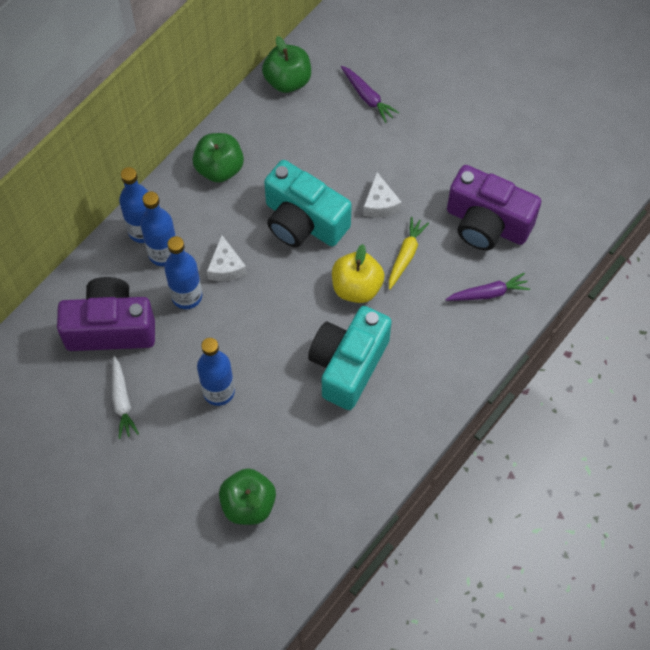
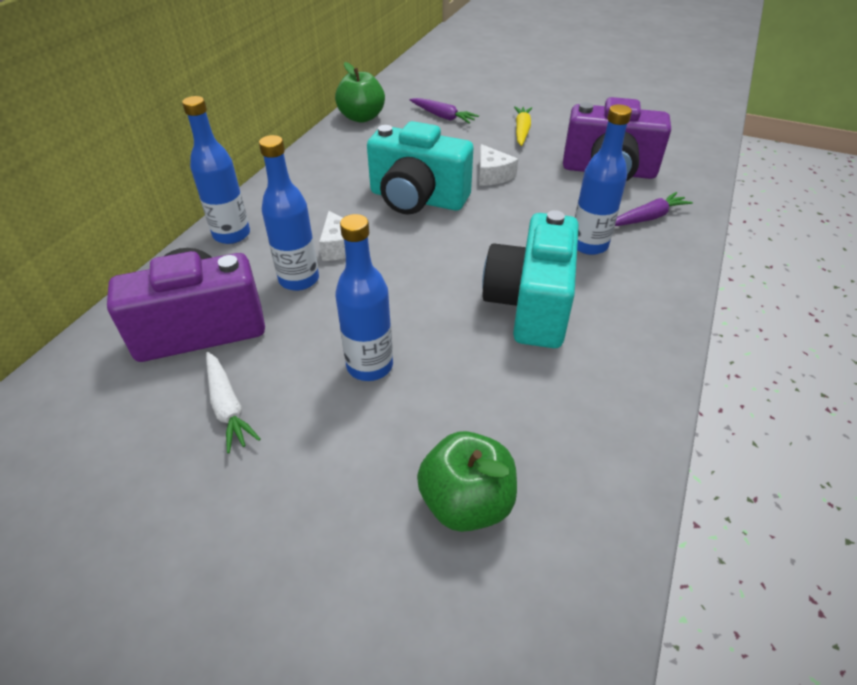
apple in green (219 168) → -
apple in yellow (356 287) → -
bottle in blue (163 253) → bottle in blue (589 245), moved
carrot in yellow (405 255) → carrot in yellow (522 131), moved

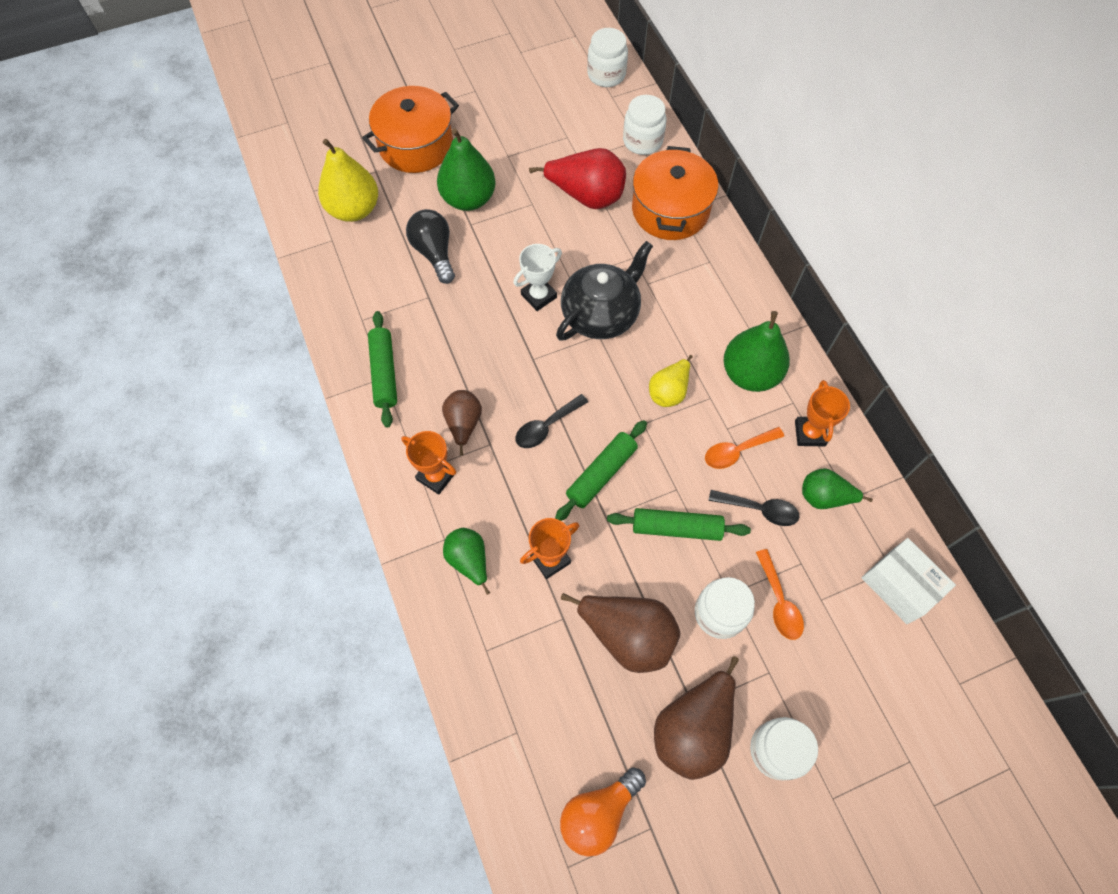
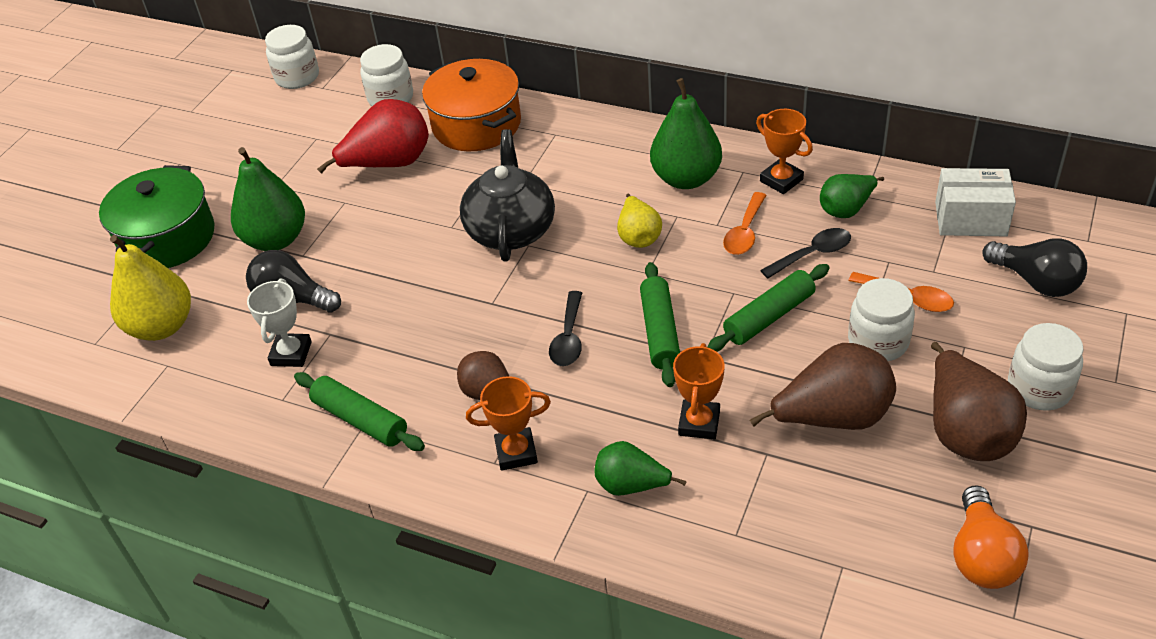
- → light bulb in black (1036 282)
trophy in white (538 296) → trophy in white (291 354), moved
pot in orange (416 145) → pot in green (167 238)

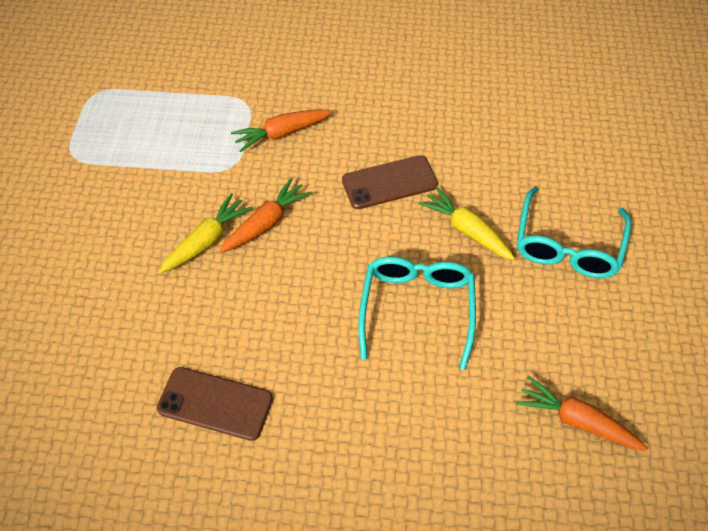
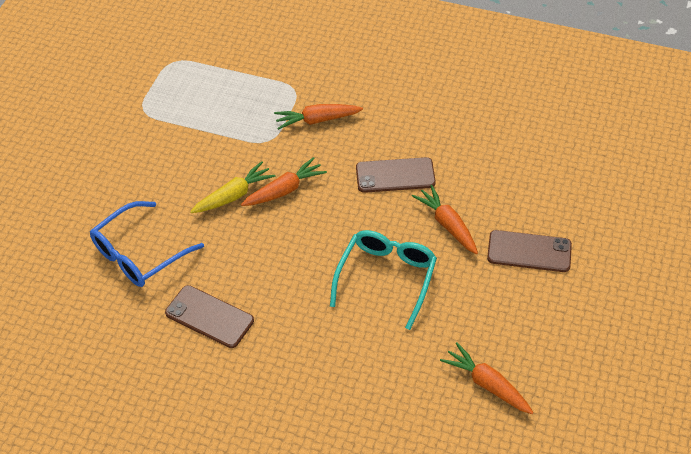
- → glasses in blue (140 254)
glasses in turquoise (567 245) → phone in brown (529 251)
carrot in yellow (466 230) → carrot in orange (447 225)

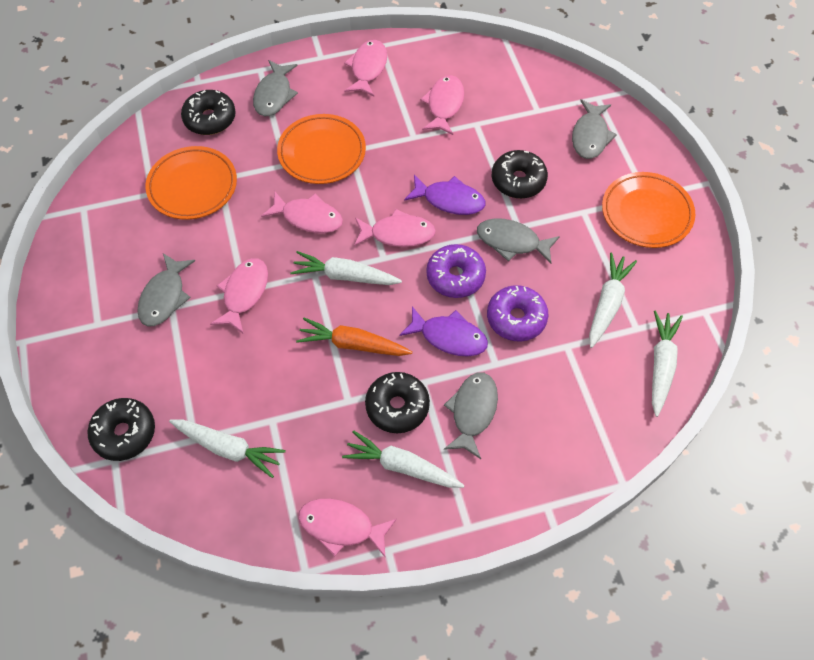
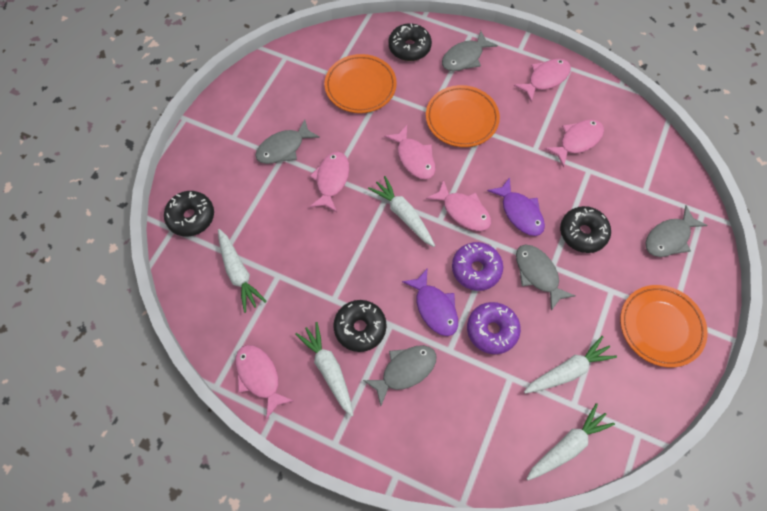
carrot in orange (353 344) → -
fish in pink (244 293) → fish in pink (331 180), 45 degrees counterclockwise

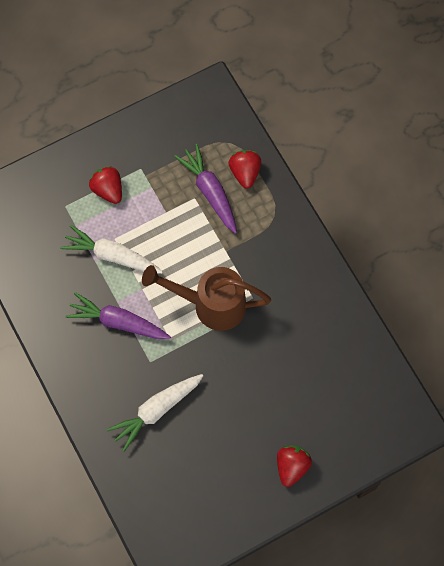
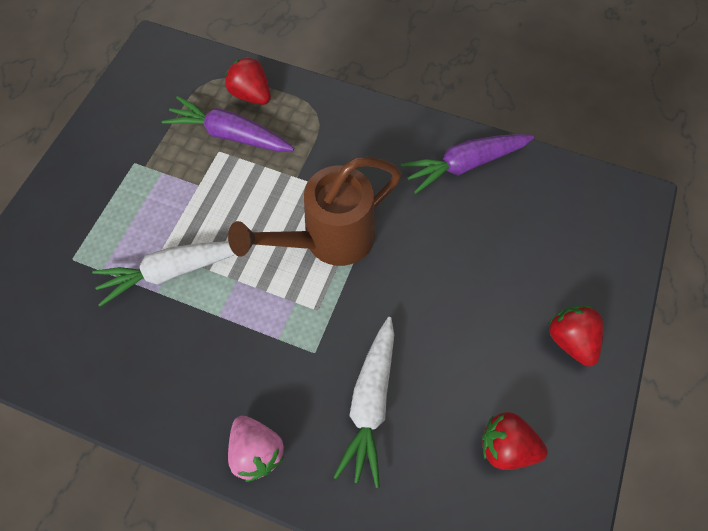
- → strawberry in pink (257 450)
carrot in purple (118 322) → carrot in purple (465 165), moved
strawberry in red (108 190) → strawberry in red (506 445), moved

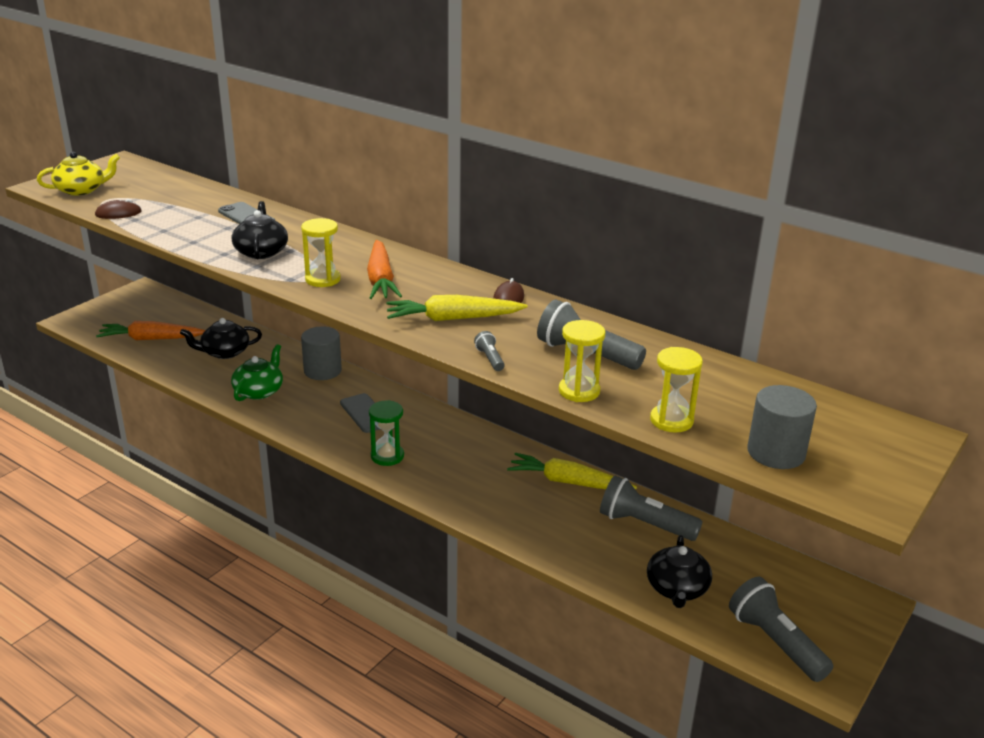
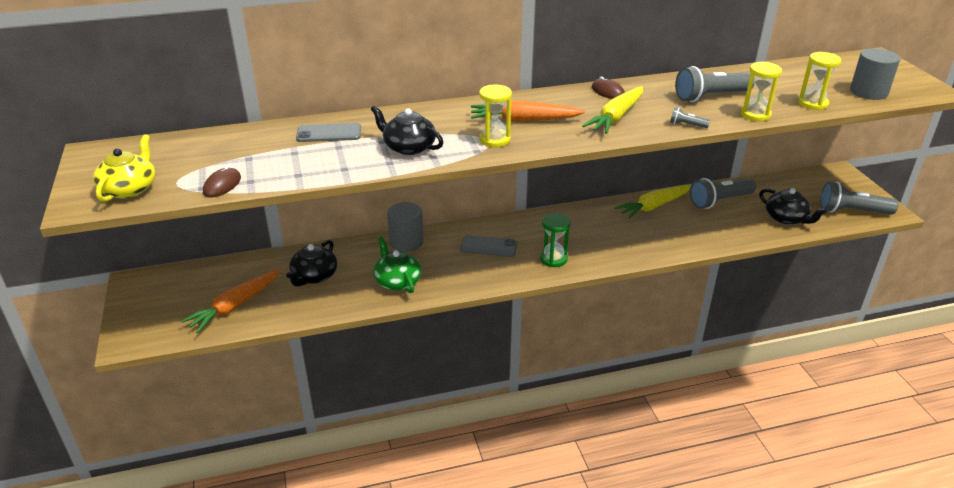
carrot in orange (381 279) → carrot in orange (523 120), 150 degrees clockwise

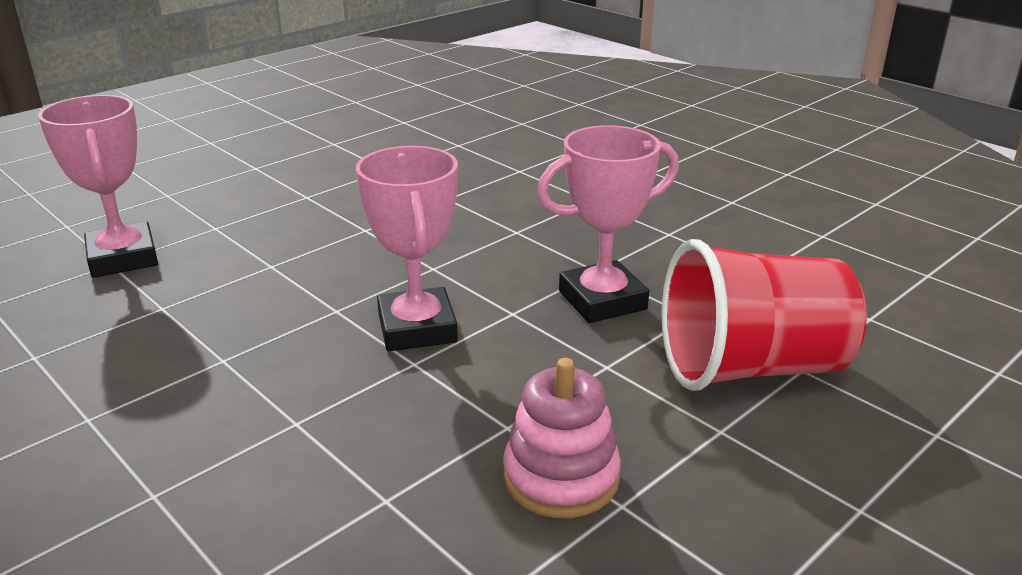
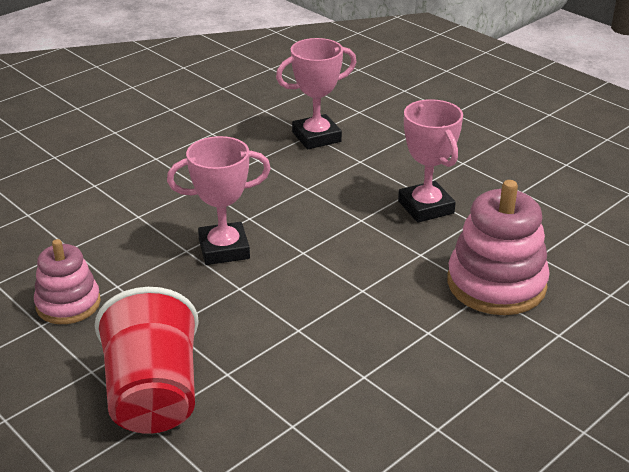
- → stacking toy in pink (496 284)
trophy in pink (602 300) → trophy in pink (425 207), moved

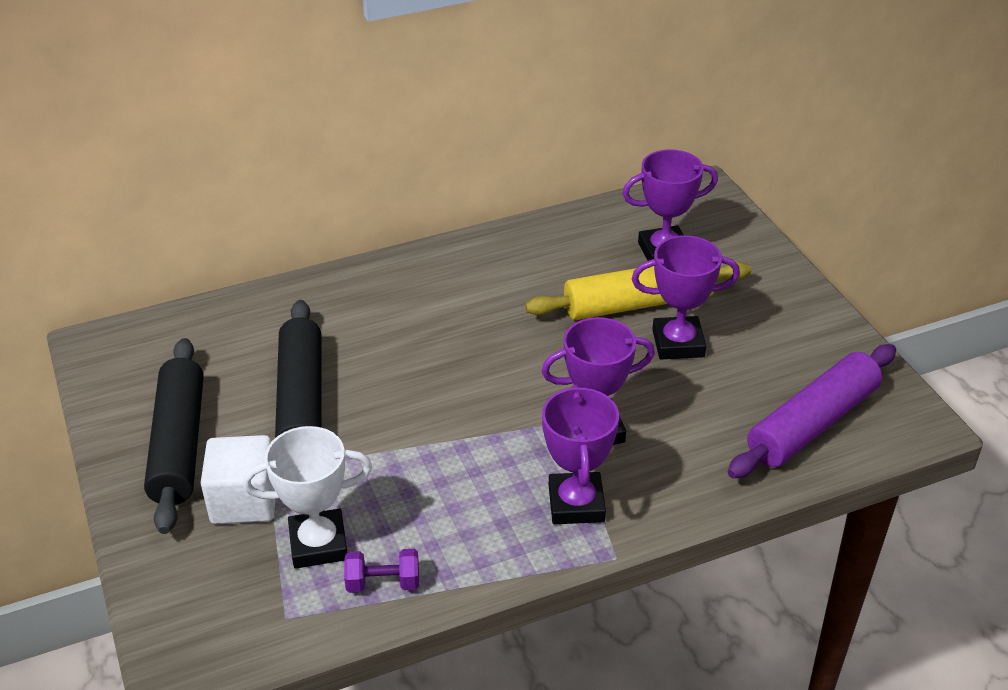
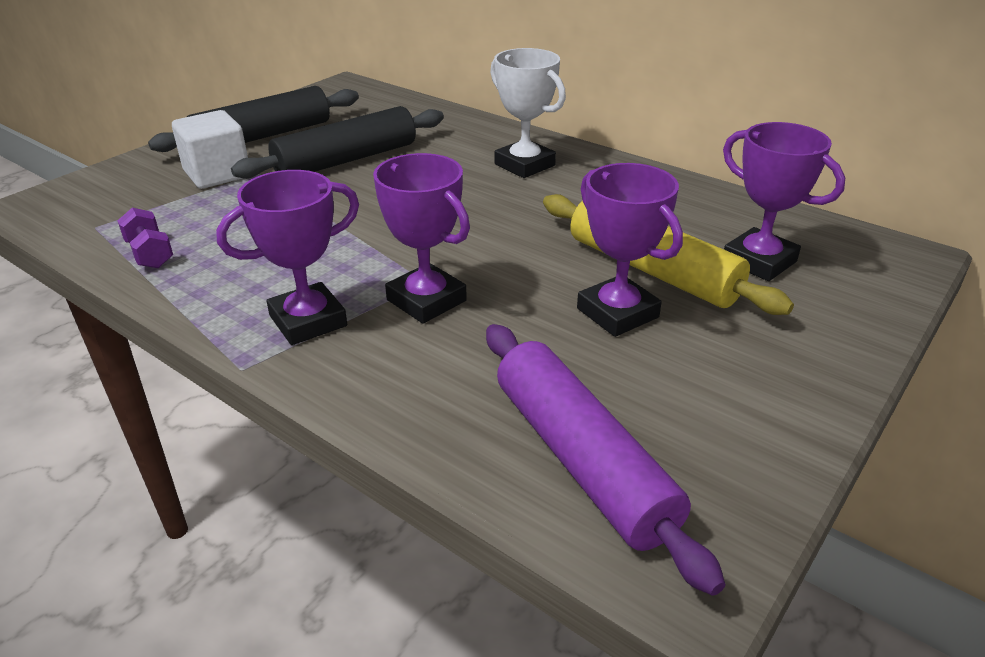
trophy in white (318 544) → trophy in white (524 165), moved
rolling pin in purple (812 424) → rolling pin in purple (581 460), 45 degrees clockwise

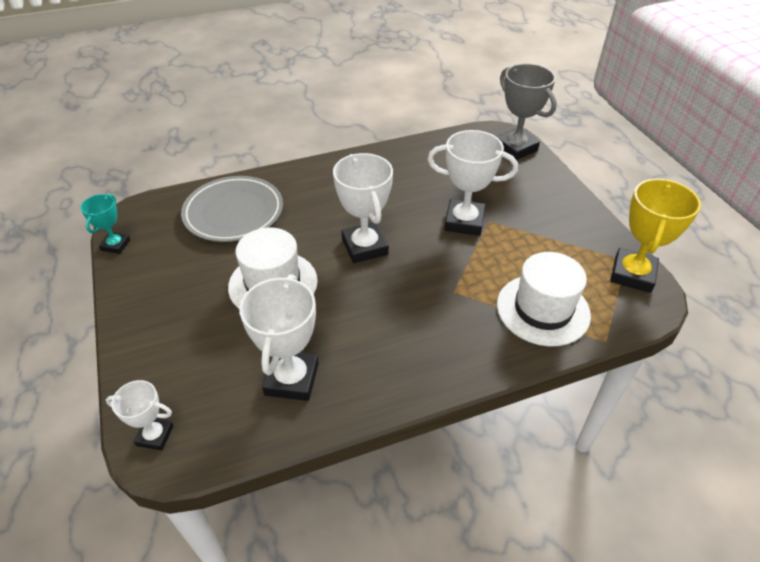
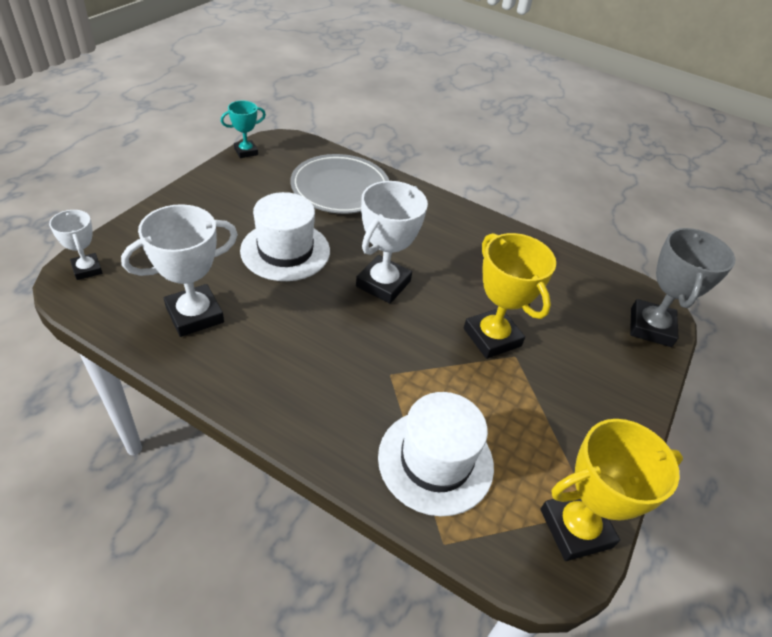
trophy in white (464 221) → trophy in yellow (492 337)

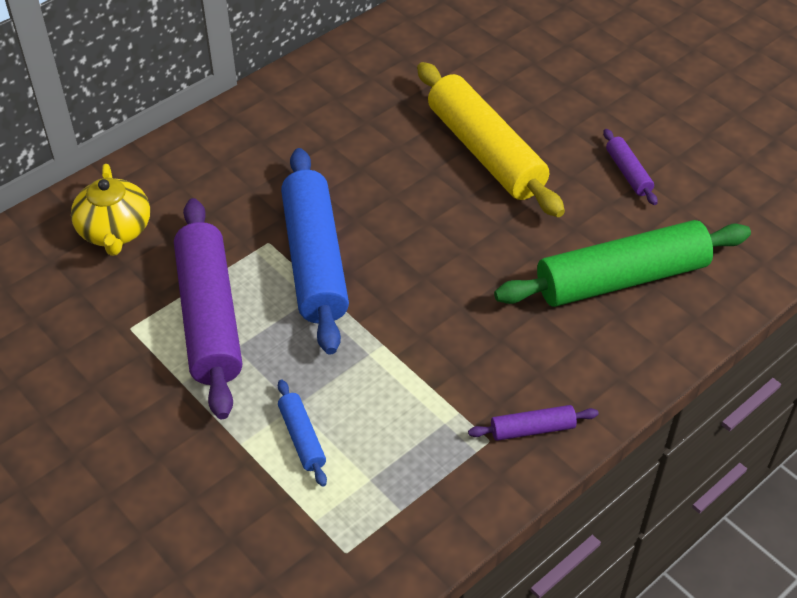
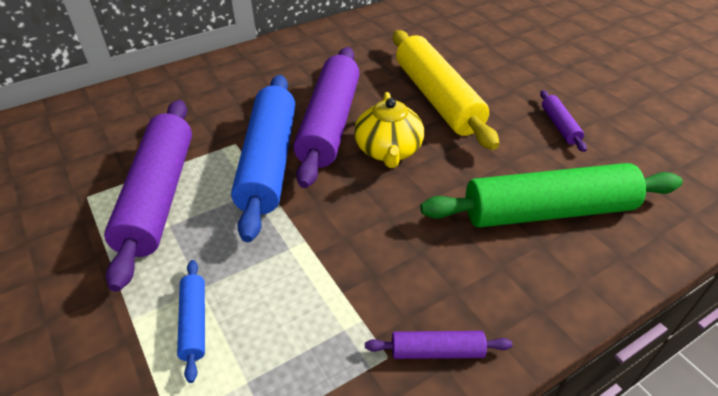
- → rolling pin in purple (330 123)
teapot in yellow (115 231) → teapot in yellow (388 150), moved

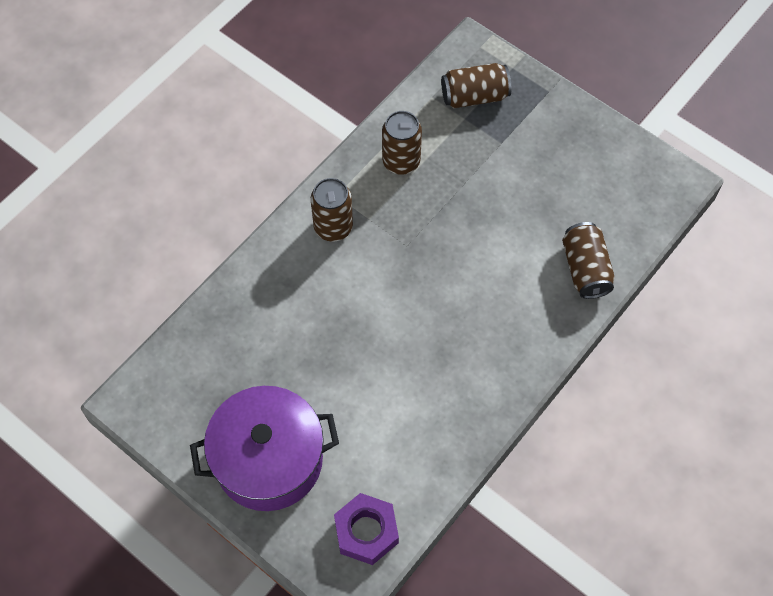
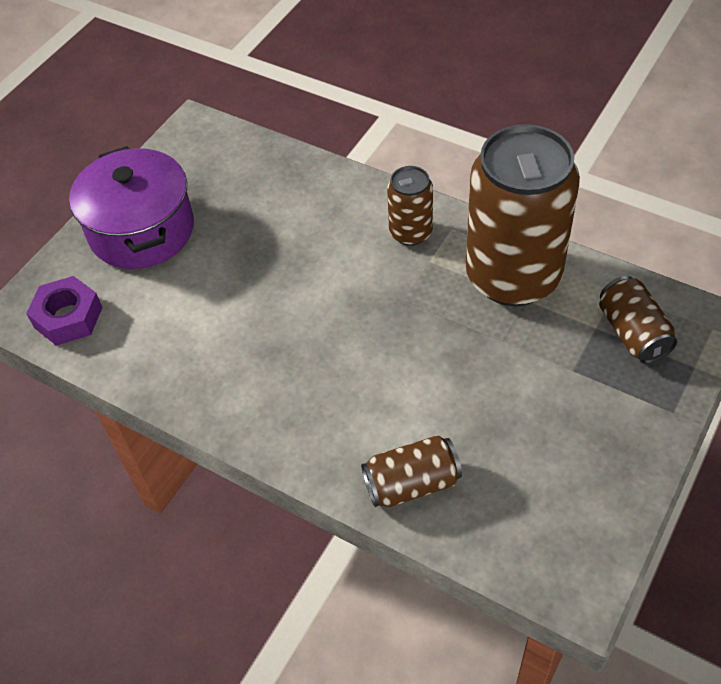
can in brown (401 161) → can in brown (513 276), x2.11

